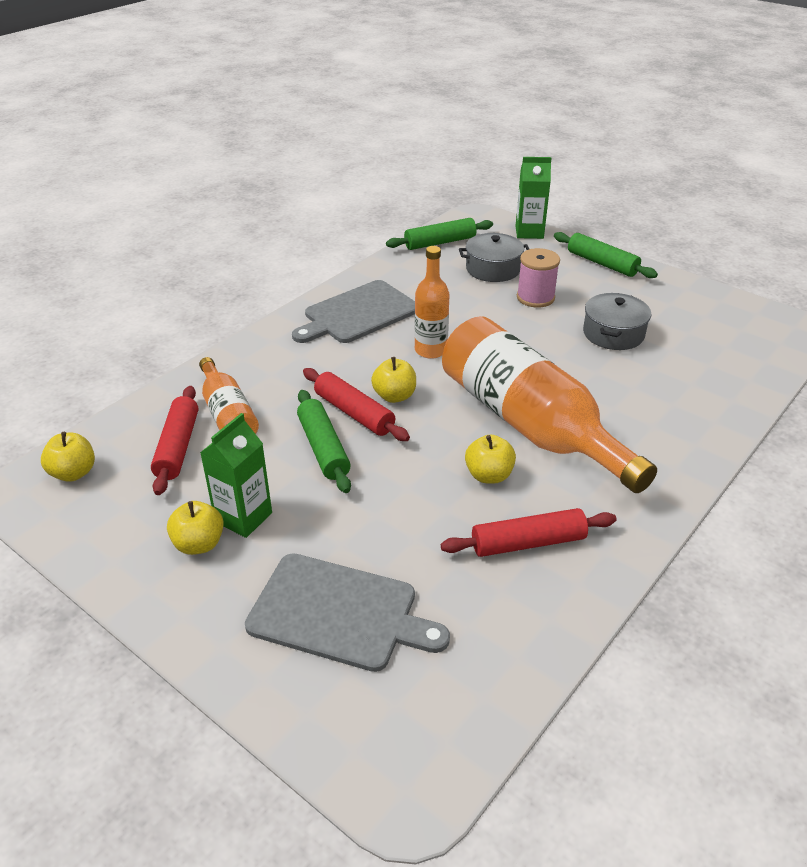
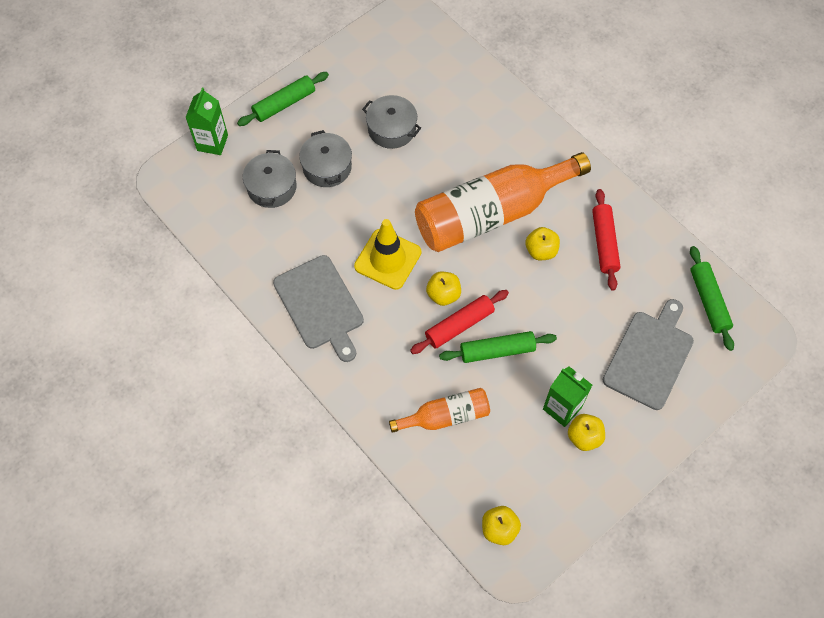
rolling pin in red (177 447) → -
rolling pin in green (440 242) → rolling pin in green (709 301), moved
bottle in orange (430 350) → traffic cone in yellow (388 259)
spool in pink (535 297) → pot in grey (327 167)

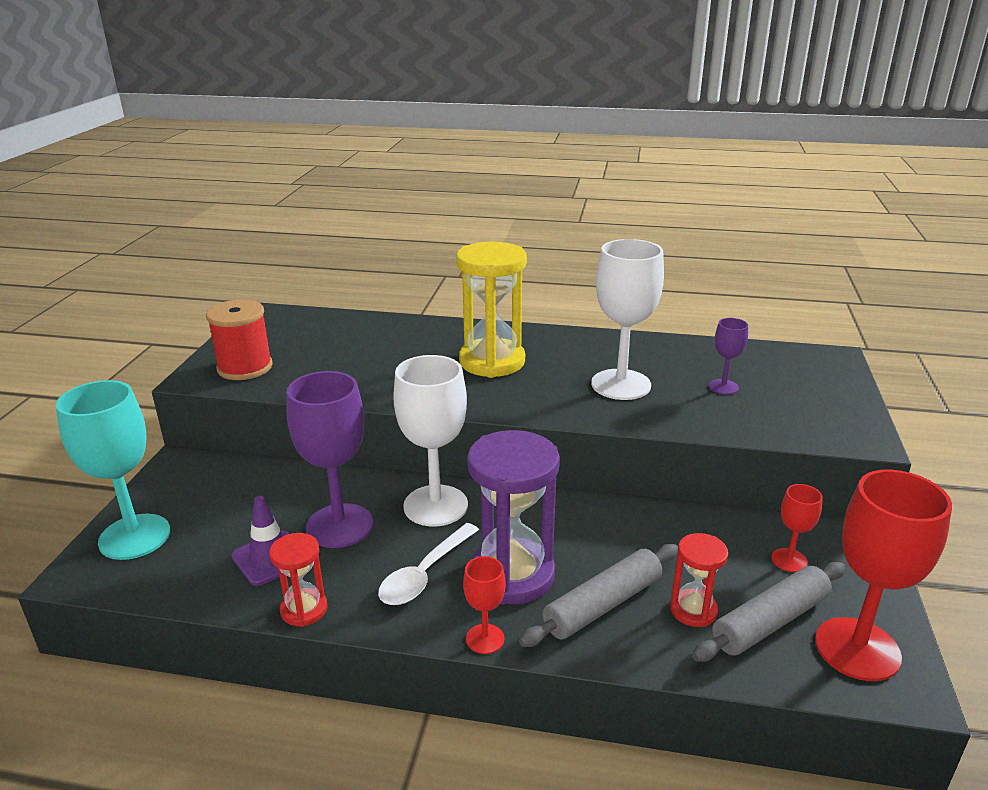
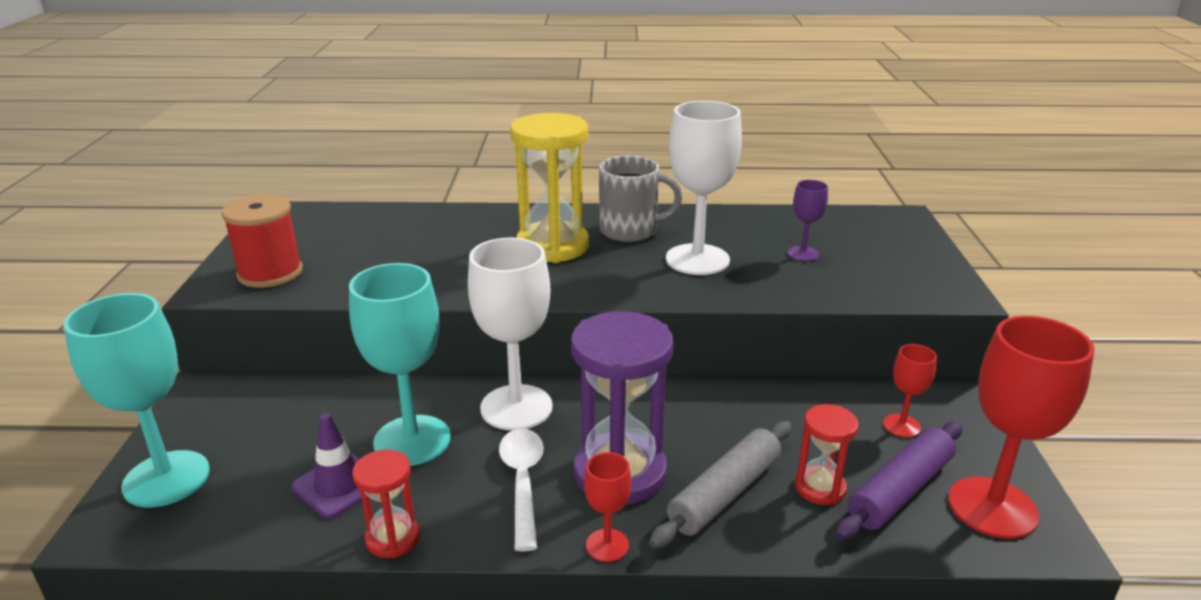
- → mug in grey (630 231)
goblet in purple (339 526) → goblet in turquoise (412 440)
rolling pin in grey (770 621) → rolling pin in purple (900 490)
spoon in white (425 574) → spoon in white (522 482), 150 degrees clockwise

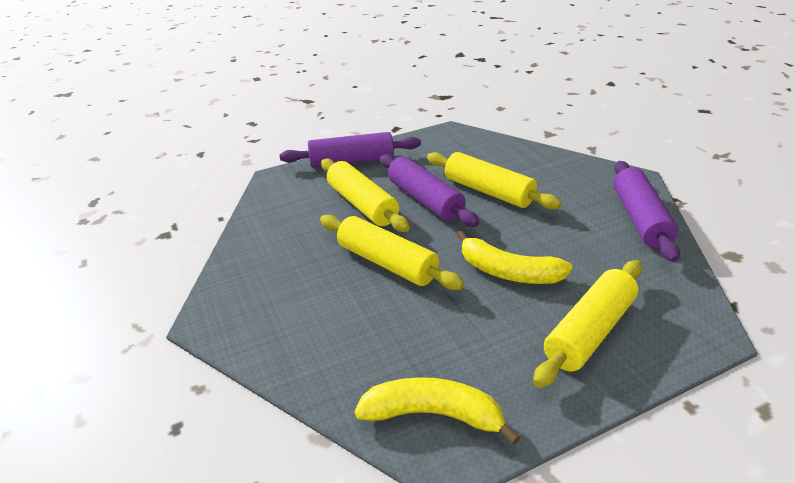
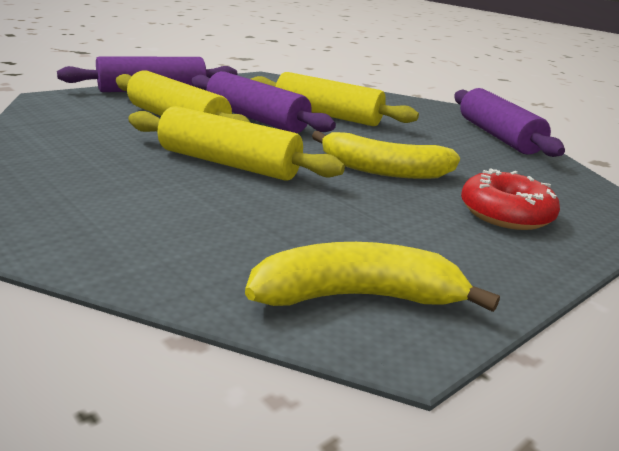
rolling pin in yellow (589 331) → donut in red (505 214)

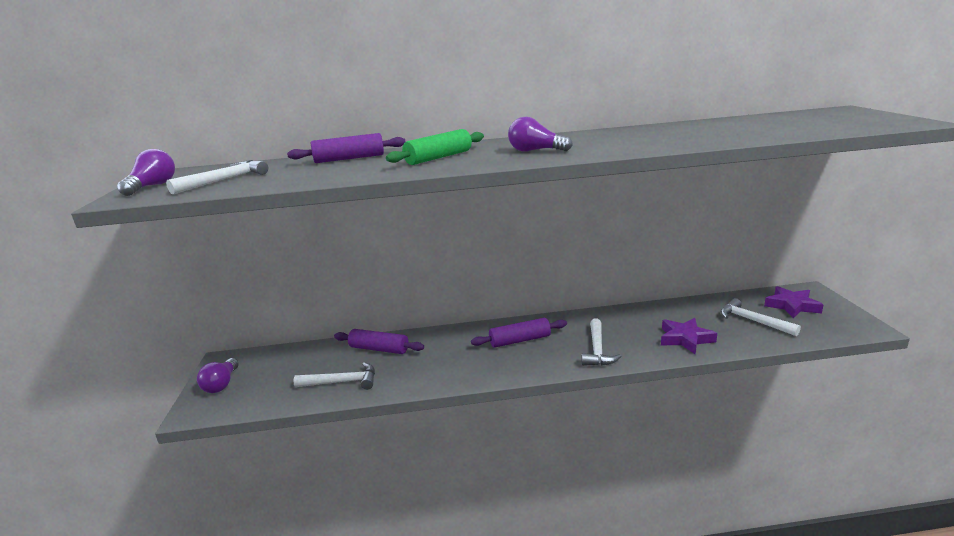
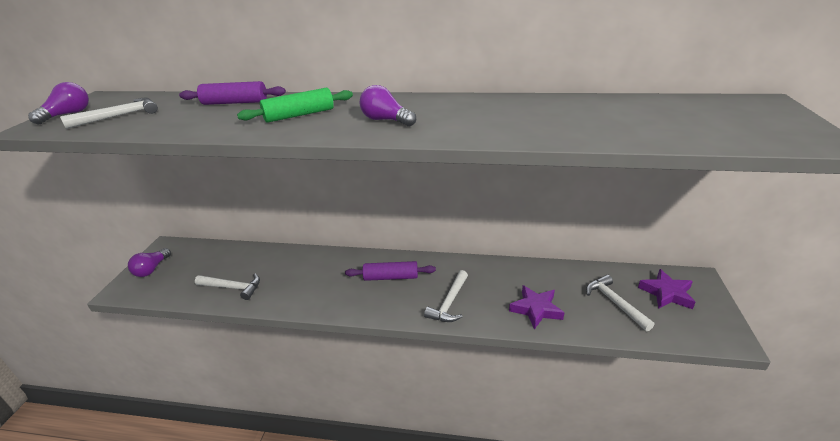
rolling pin in purple (379 349) → -

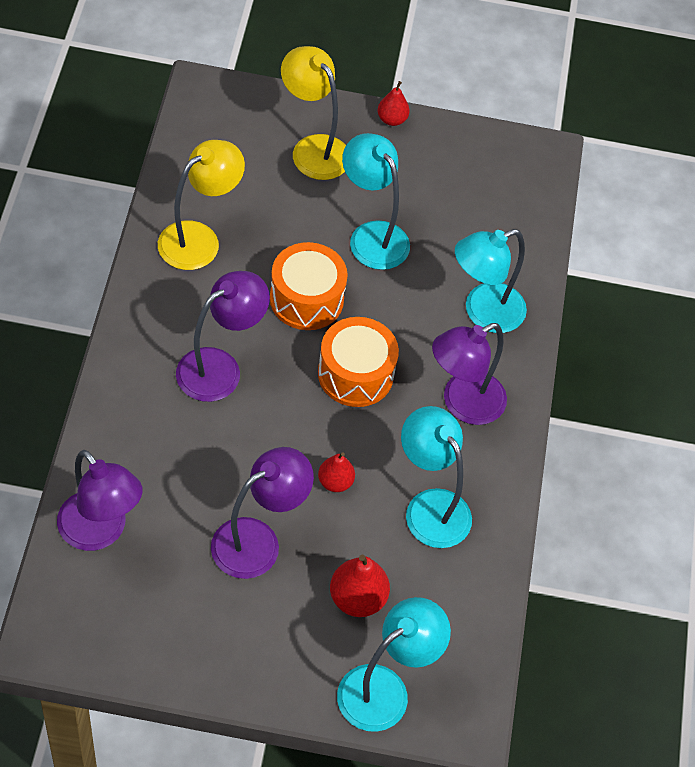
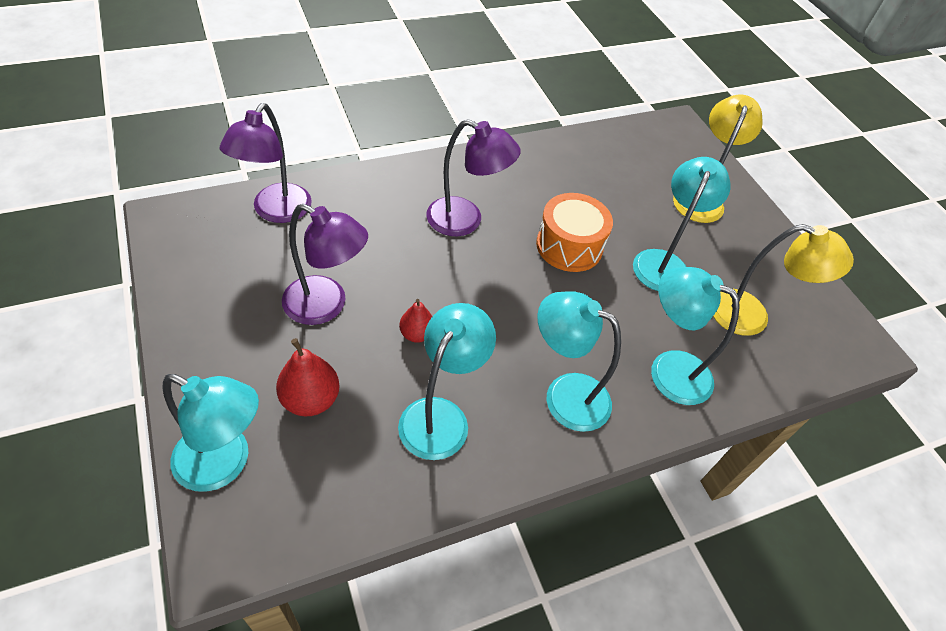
drum in orange (355 374) → -
pear in red (392 119) → -
lamp in yellow (199 239) → lamp in yellow (751 316), moved
lamp in purple (462 404) → lamp in turquoise (564 395)

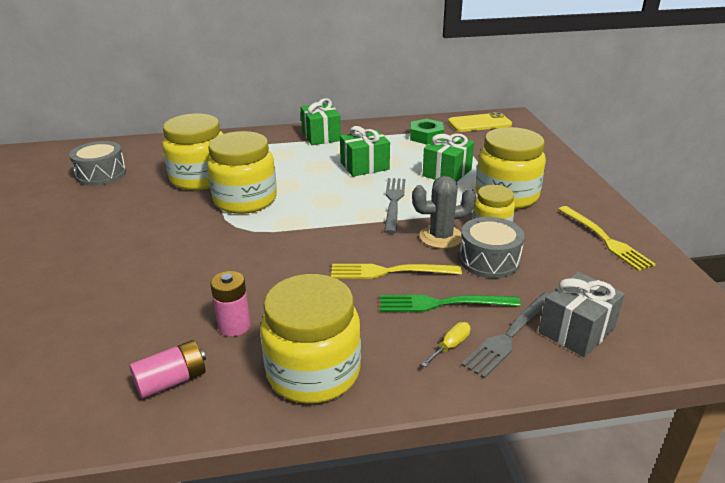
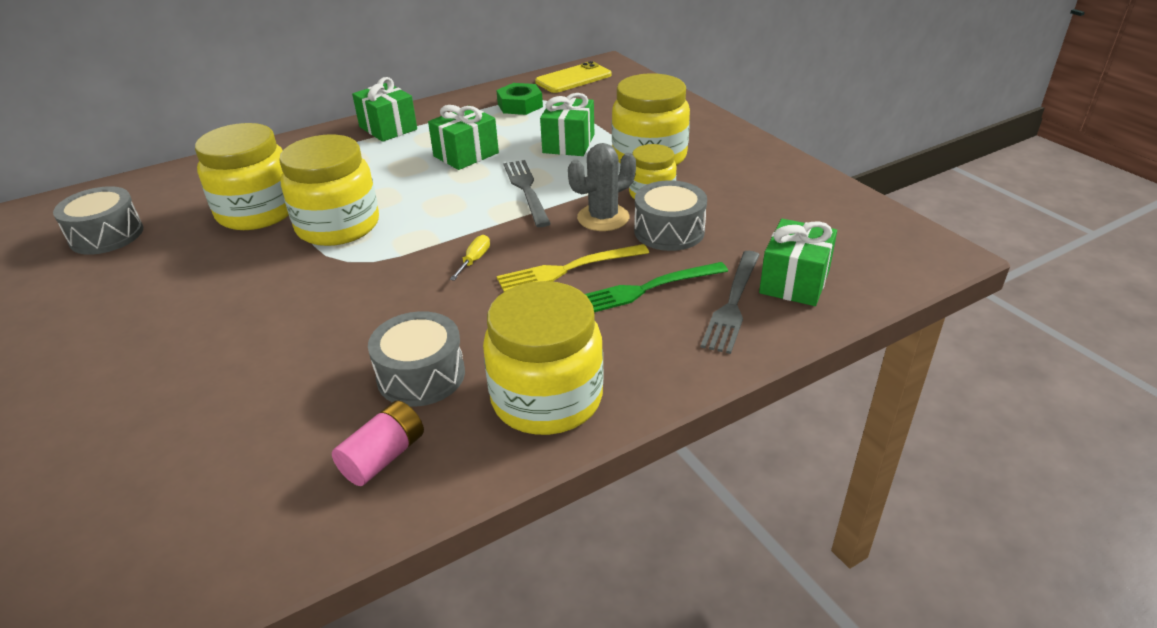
fork in yellow (606 240) → -
screwdriver in yellow (451 346) → screwdriver in yellow (474 260), moved
battery in pink (234 326) → drum in grey (421 375)
gift in grey (576 330) → gift in green (794 282)

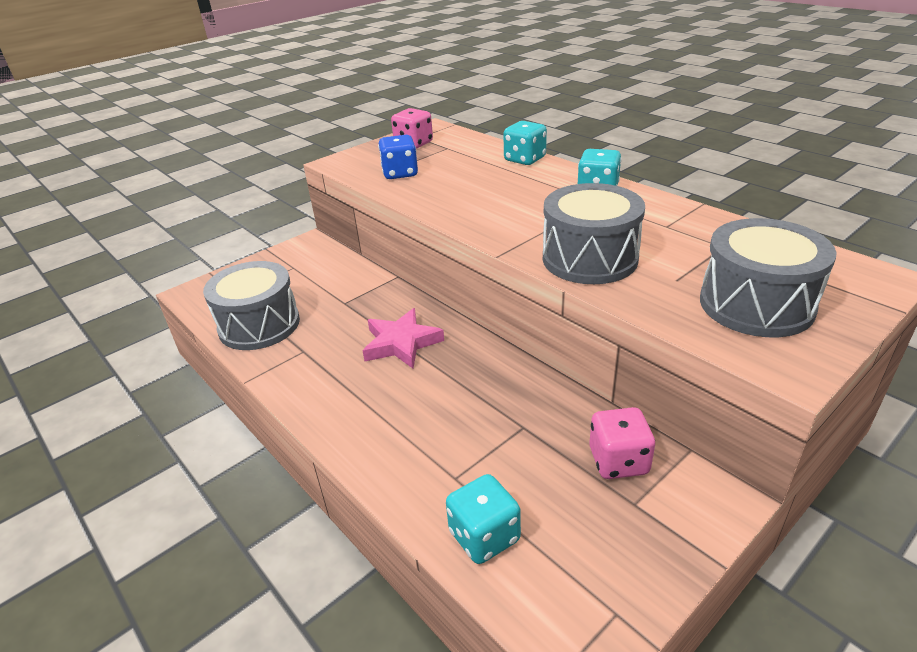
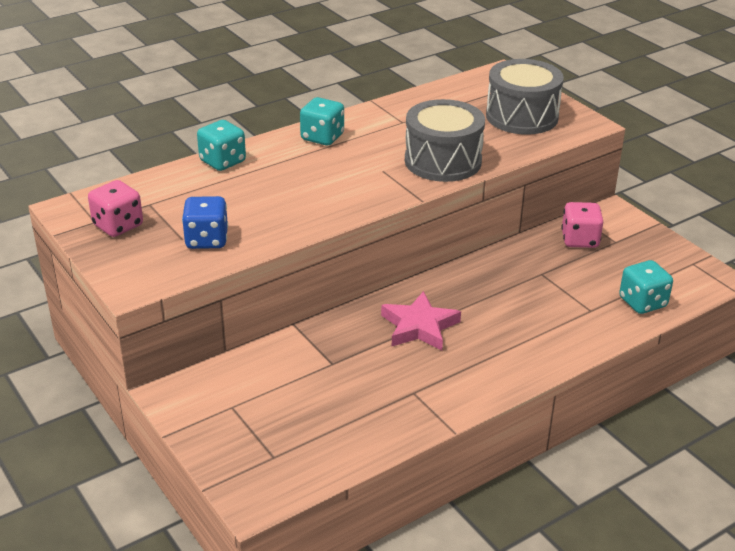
drum in grey (259 325) → -

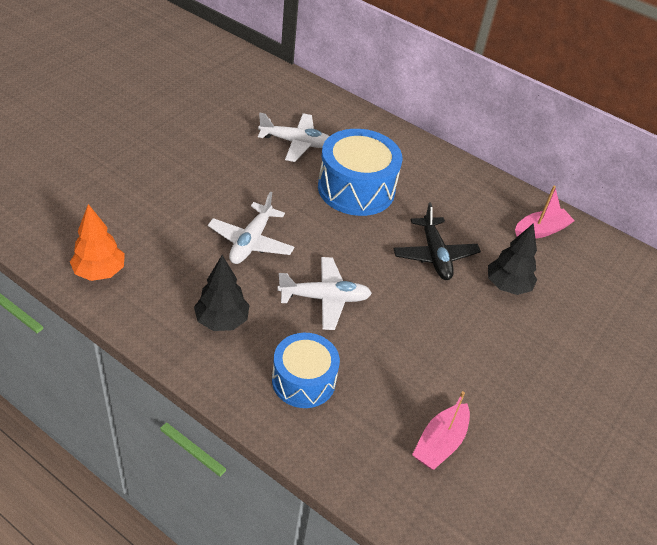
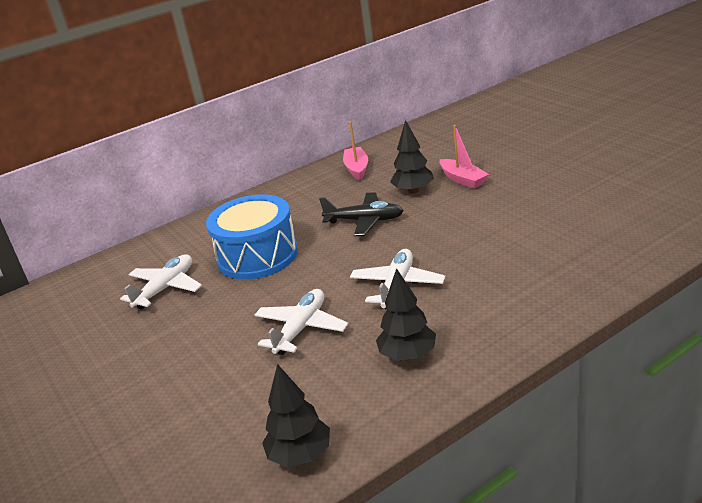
drum in blue (303 380) → -
boat in pink (440 443) → boat in pink (463 179), moved
tree in orange (99 272) → tree in black (300 455)
plane in white (251 241) → plane in white (301 329), 105 degrees counterclockwise

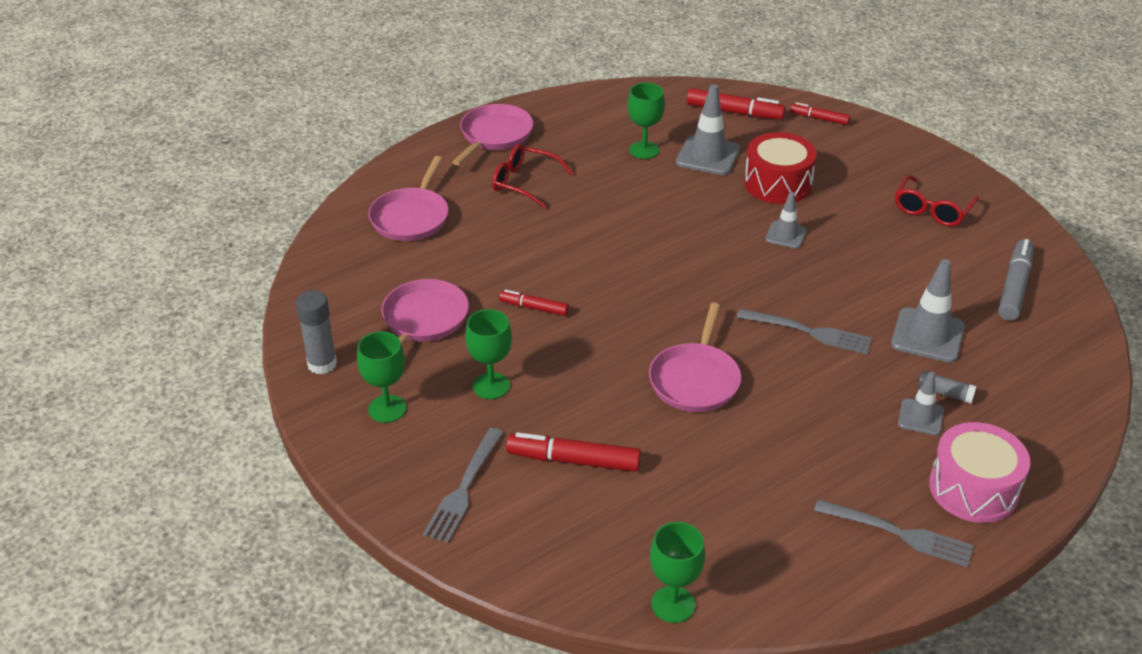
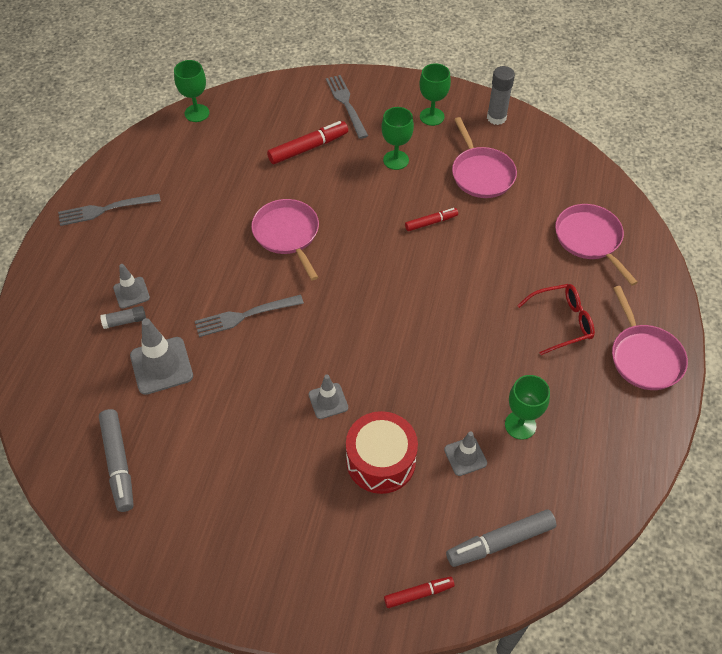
glasses in red (932 209) → -
drum in pink (973 489) → -
marker in red (734 112) → marker in grey (500 542)
traffic cone in grey (708 156) → traffic cone in grey (465 456), x0.60

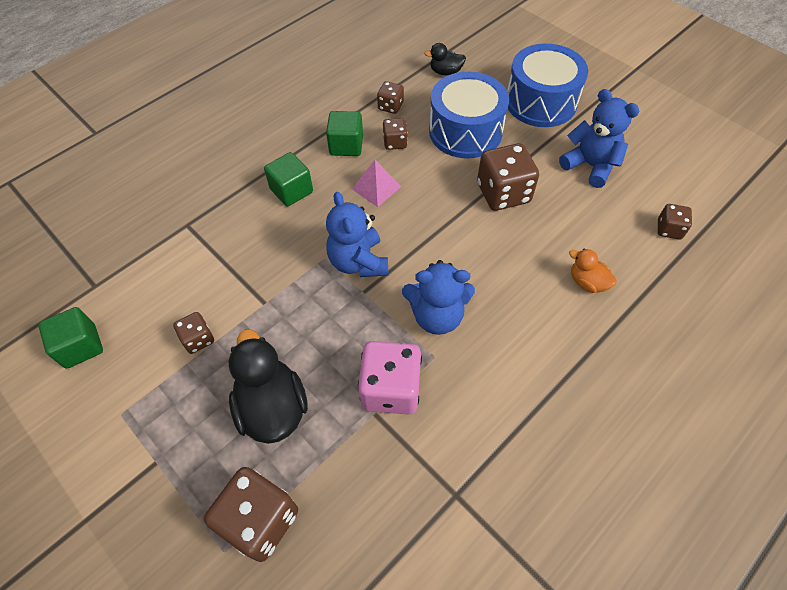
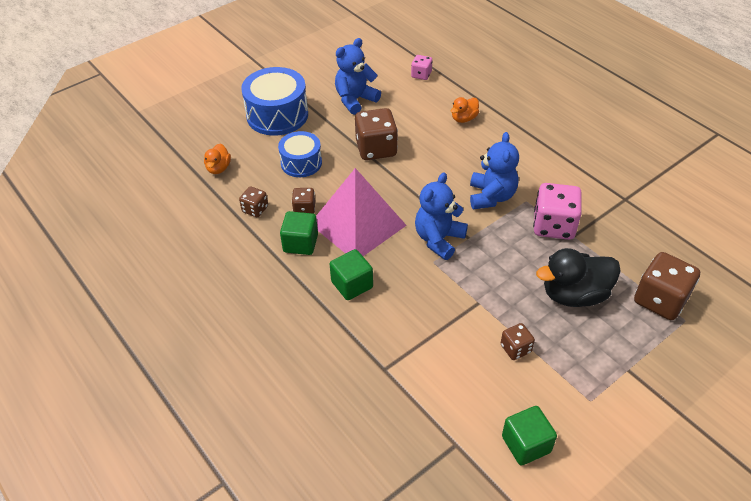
duck in black (445 72) → duck in orange (218 168)
dice in brown (669 229) → dice in pink (421 75)
teddy bear in blue (358 262) → teddy bear in blue (438 239), 135 degrees clockwise
pyramid in pink (376 187) → pyramid in pink (357 224), x2.14
drum in blue (465 131) → drum in blue (301 163), x0.63

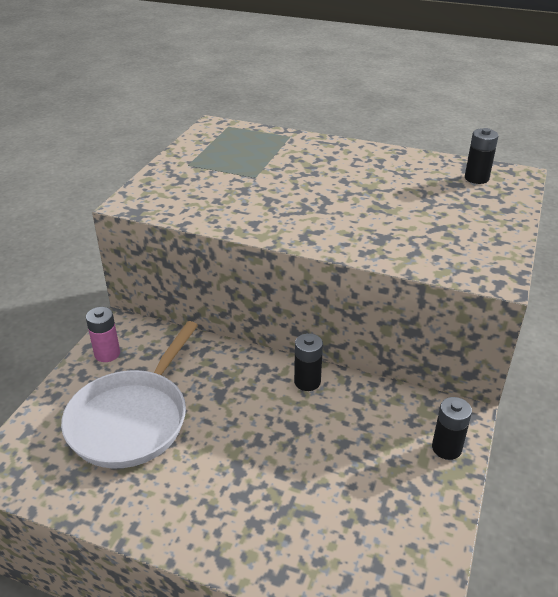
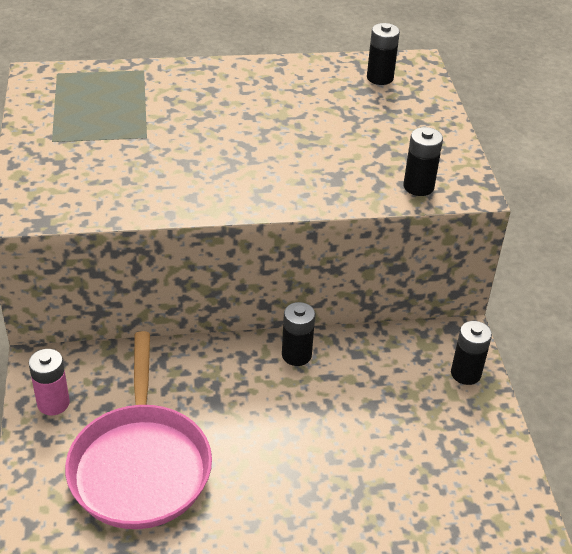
- → battery in black (418 187)
pan in white (132 419) → pan in pink (140 465)

